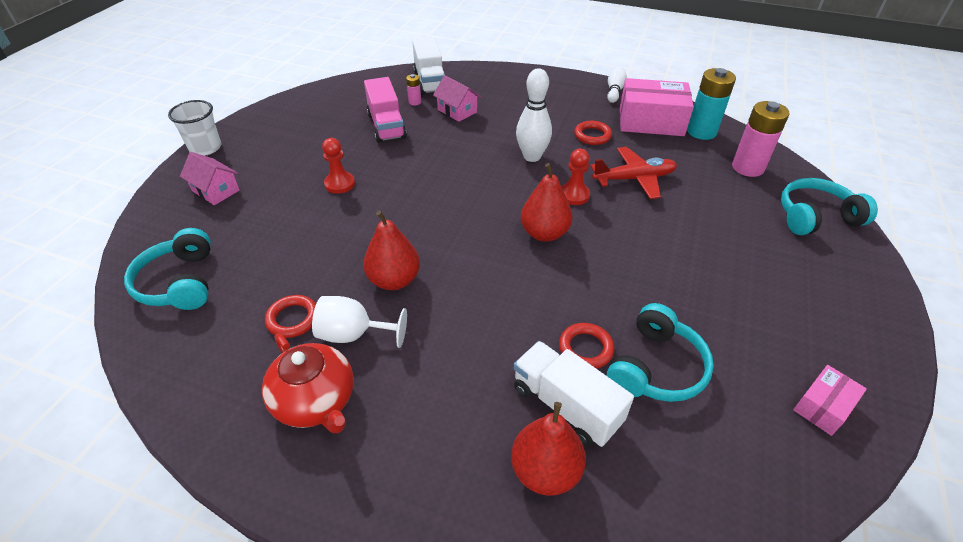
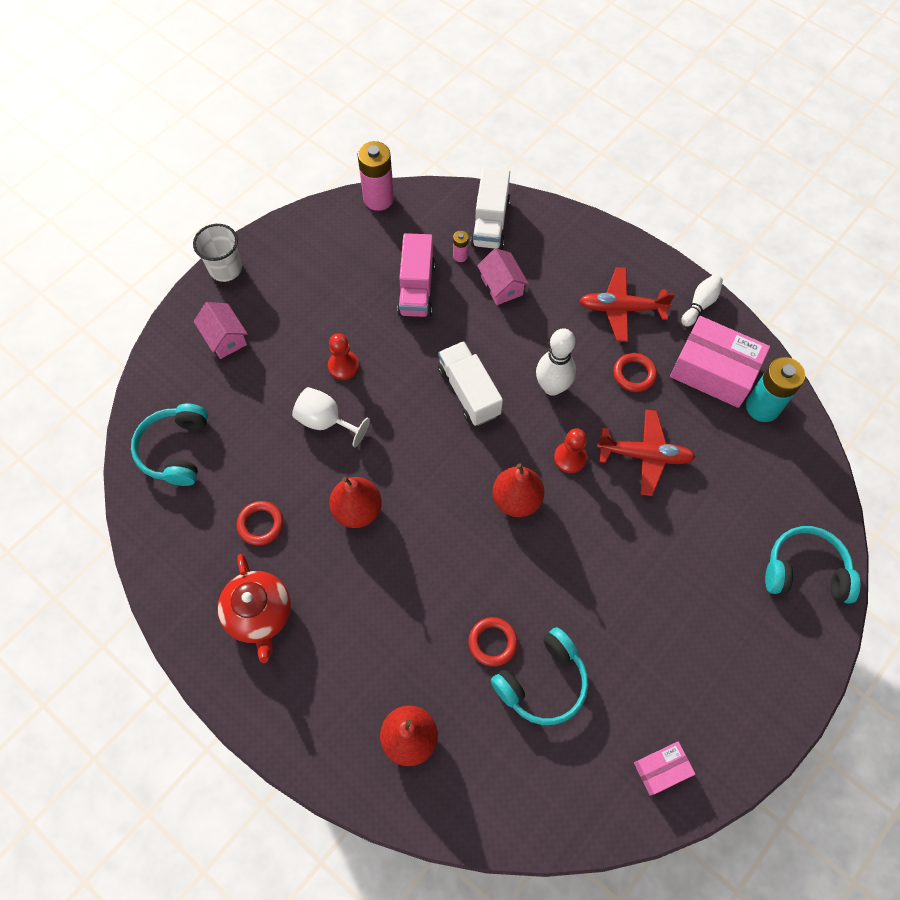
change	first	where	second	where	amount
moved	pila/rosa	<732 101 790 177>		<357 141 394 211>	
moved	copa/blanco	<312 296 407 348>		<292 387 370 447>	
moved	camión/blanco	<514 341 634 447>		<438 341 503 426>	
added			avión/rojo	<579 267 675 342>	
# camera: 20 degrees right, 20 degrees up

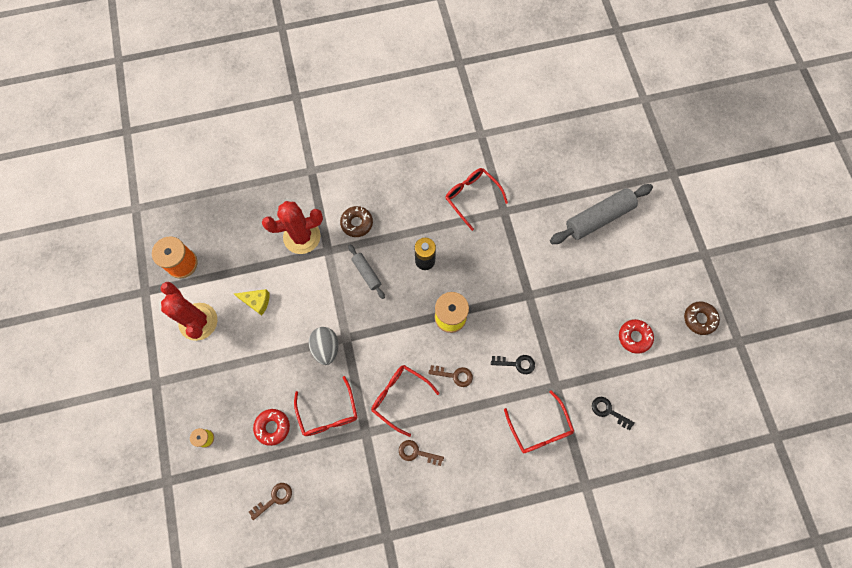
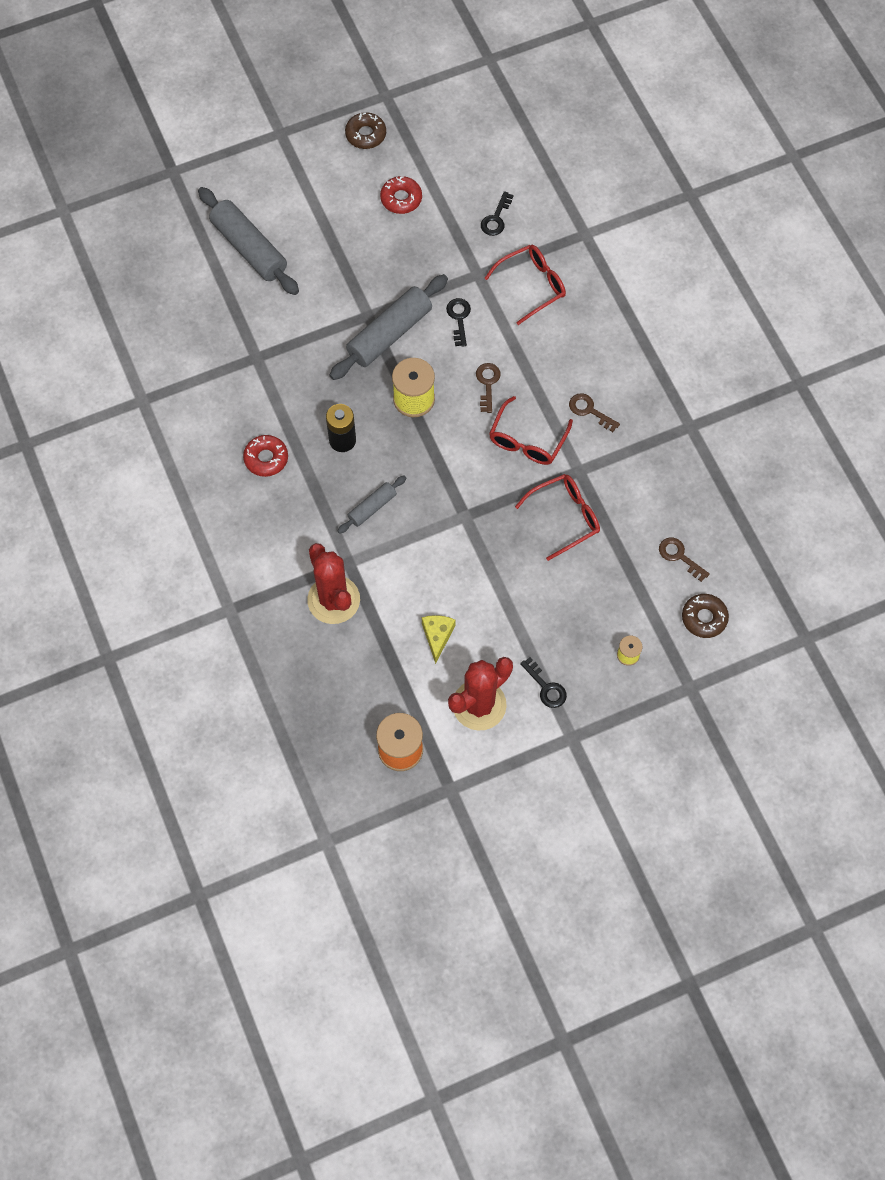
change	first	where	second	where	amount
removed	gafas/rojo	<445 168 508 231>			
moved	rosquilla/marrón	<340 206 373 237>		<682 594 729 638>	
removed	huevo/gris	<309 327 338 365>			
moved	rosquilla/rojo	<253 409 290 446>		<243 435 288 477>	
turned	llave/marrón	<399 440 444 466>		<569 393 620 432>	120 degrees clockwise
added			rodillo/gris	<330 274 448 380>	
added			llave/negro	<520 657 567 708>	
# camera: 100 degrees left, 5 degrees down

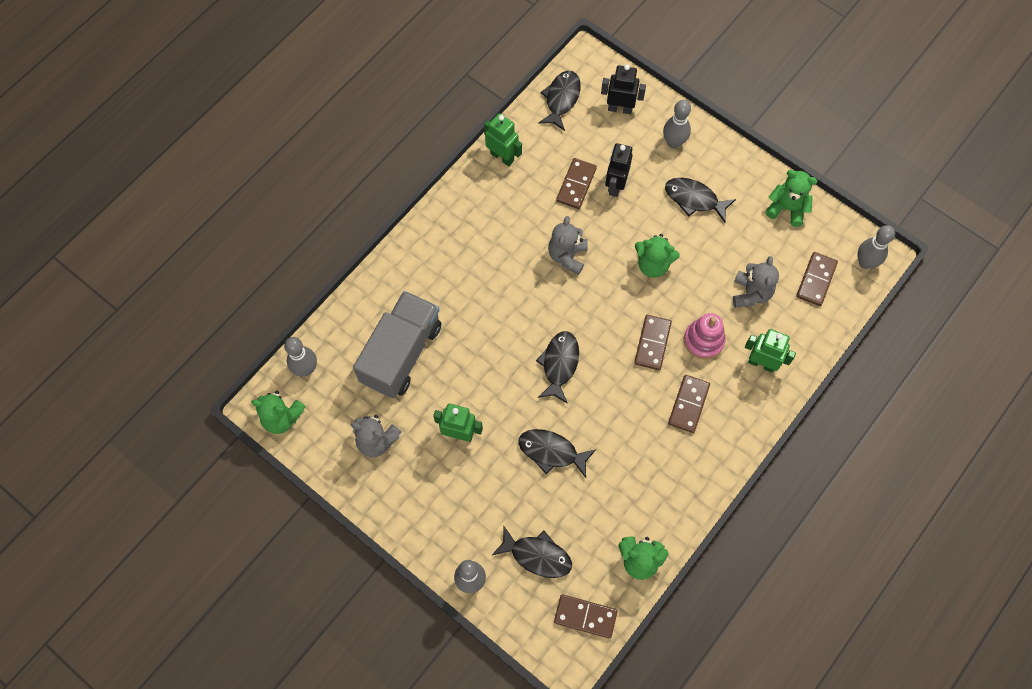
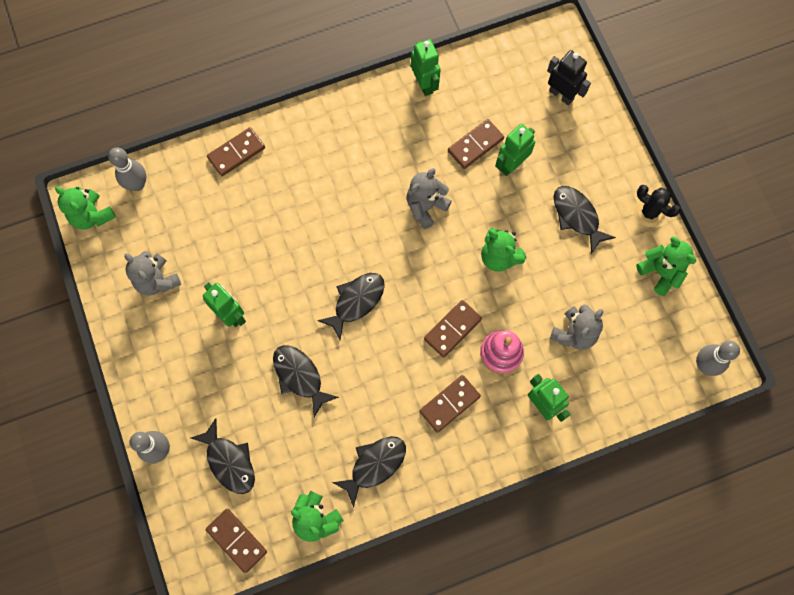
change	first	where	second	where	amount
moved	pez/negro	<538 71 581 131>		<332 436 406 508>	
removed	bolo/gris	<663 100 691 148>			
recoloured	robot/negro	<605 143 633 197>	robot/verde	<495 124 535 176>	
moved	ficha de dominó/marrón	<796 252 838 306>		<207 127 265 176>	
removed	camión/gris	<353 291 441 398>			
added			cactus/negro	<634 185 681 227>	
# camera: 30 degrees right, 5 degrees up

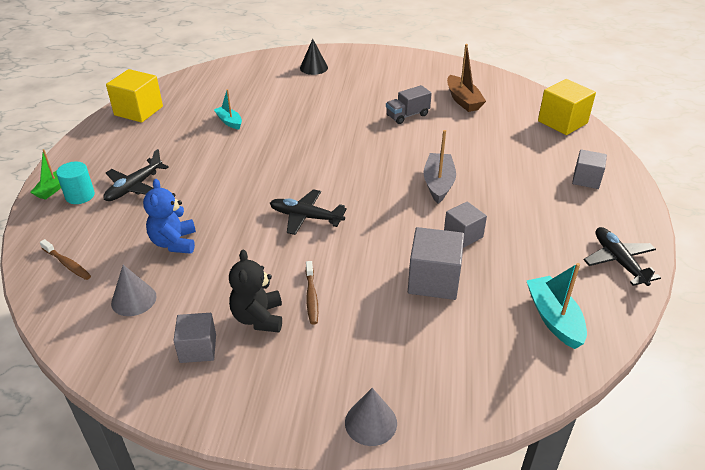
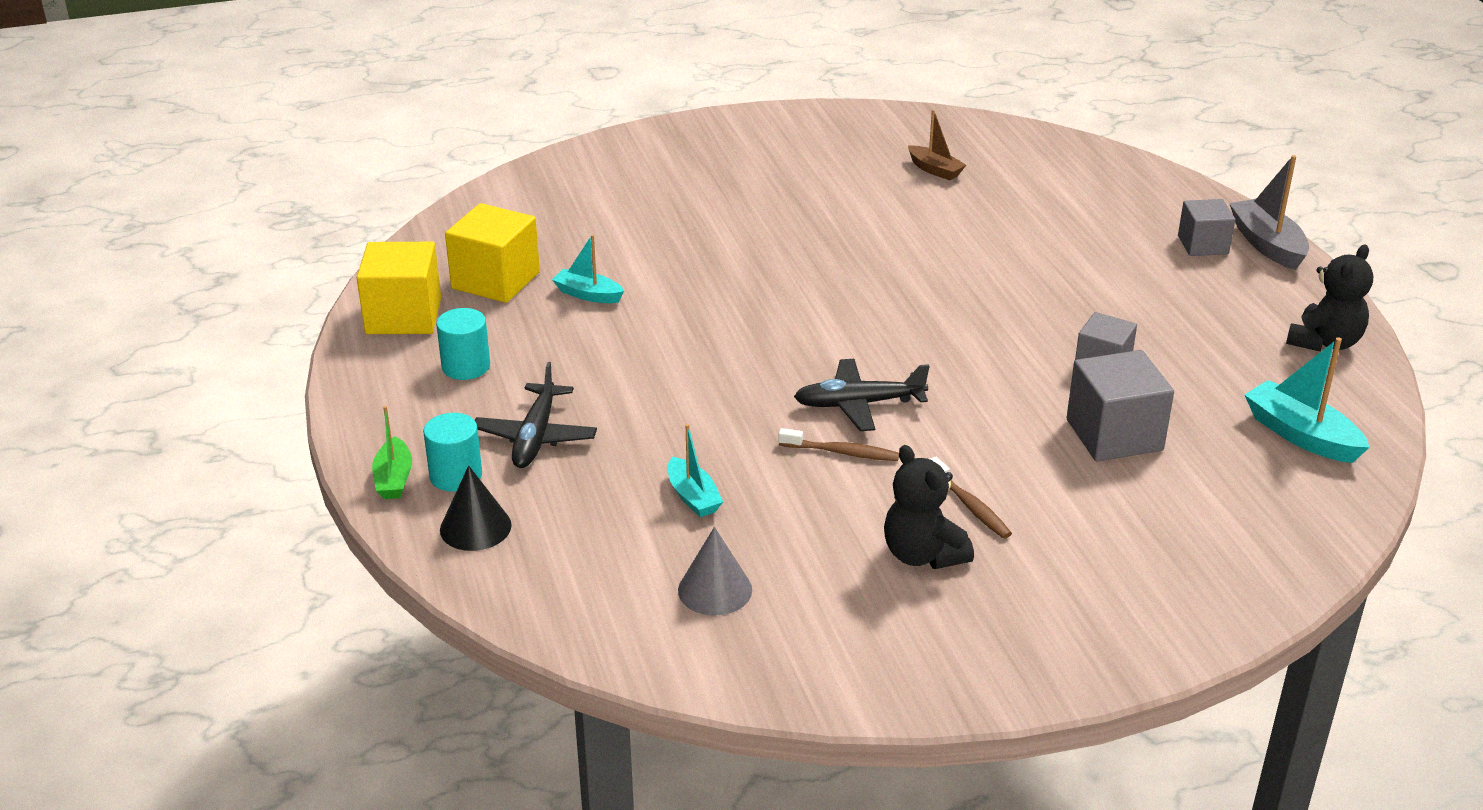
change	first	where	second	where	amount
moved	cono/negro	<300 39 328 75>		<440 466 512 551>	
resized	barco/marrón	<447 44 486 112>		<908 110 966 180>	x0.64
moved	cubo/amarillo	<538 79 596 135>		<445 203 540 303>	
removed	camión/gris	<386 85 432 124>			
moved	barco/gris	<424 130 456 204>		<1229 155 1309 270>	
replaced	osito/azul	<143 179 196 254>	barco/turquesa	<668 424 723 517>	
replaced	avión/negro	<584 227 661 286>	osito/negro	<1286 245 1373 352>	
moved	cepillo de dientes/marrón	<40 239 91 280>		<778 428 899 461>	
removed	cubo/gris	<173 313 216 363>			
removed	cono/gris	<345 388 397 446>			
added			cilindro/turquesa	<436 308 490 380>	
# camera: 25 degrees left, 5 degrees down

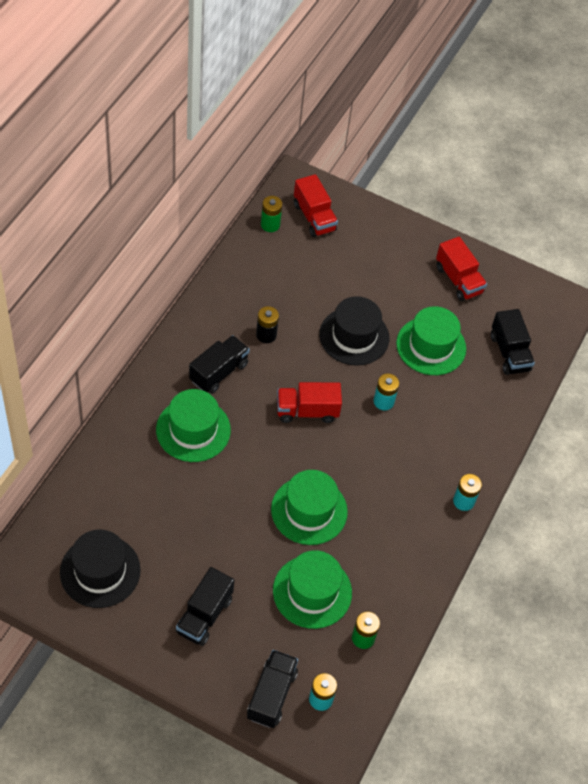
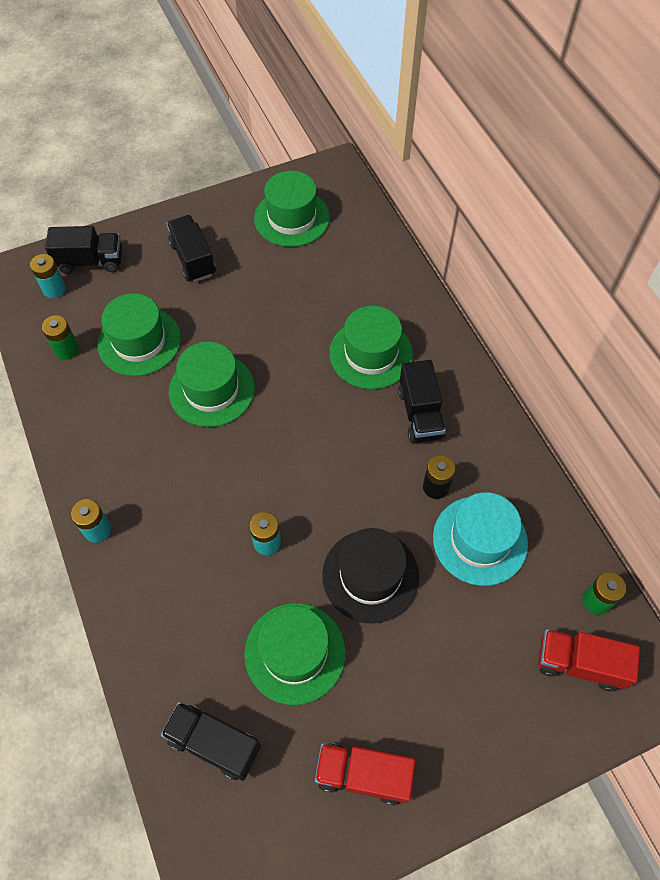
change	first	where	second	where	amount
removed	camión/rojo	<277 382 342 423>			
recoloured	sombrero/negro	<60 530 141 608>	sombrero/verde	<254 171 330 247>	
turned	camión/negro	<247 650 298 728>		<45 226 122 274>	60 degrees counterclockwise
added			sombrero/turquesa	<433 492 528 586>	
# camera: 135 degrees right, 5 degrees up

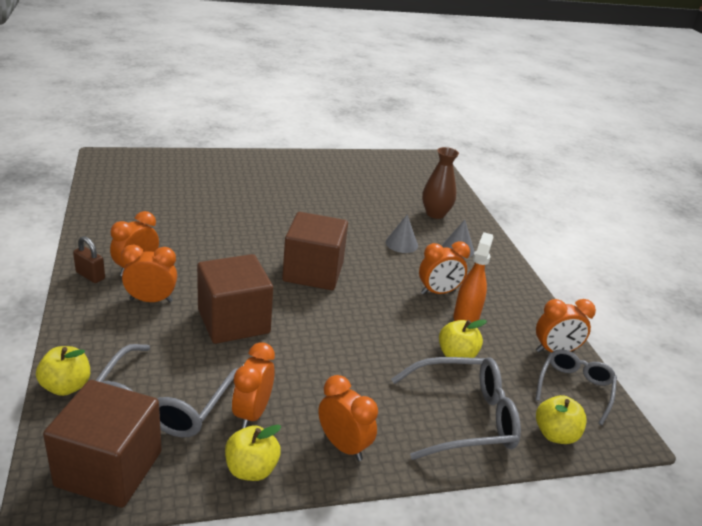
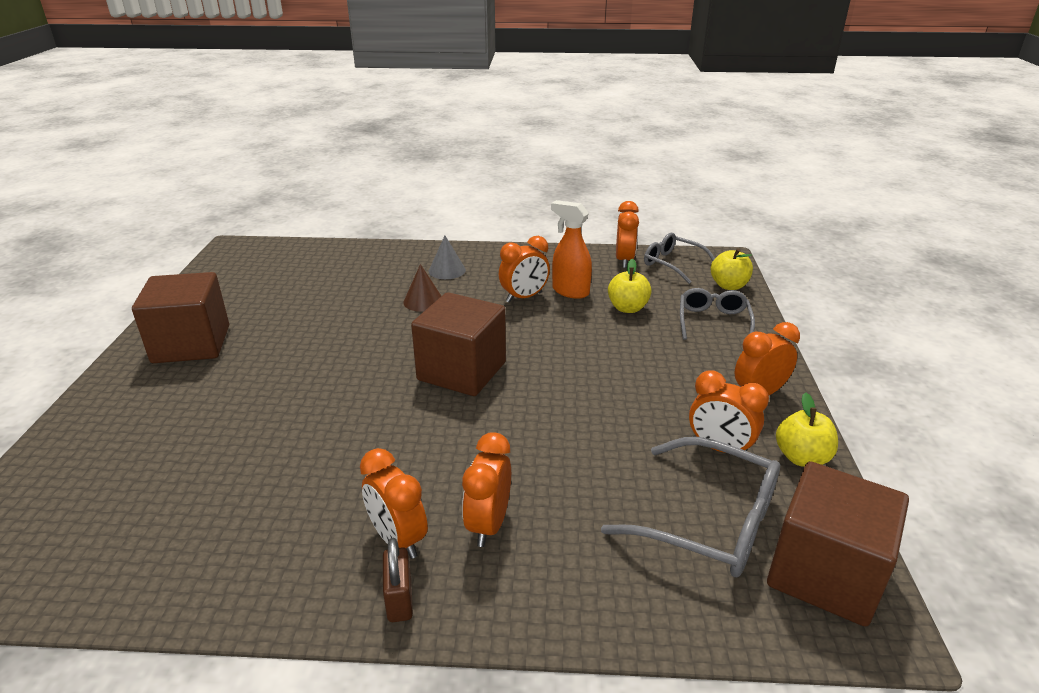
change	first	where	second	where	amount
removed	florero/marrón	<422 147 459 219>			
recoloured	cono/gris	<386 215 418 253>	cono/marrón	<403 264 441 312>	
turned	candado/marrón	<73 236 105 283>		<383 538 413 622>	60 degrees counterclockwise
turned	despertador/naranja	<419 241 470 295>		<499 236 550 303>	60 degrees clockwise
moved	cubo/marrón	<197 254 273 344>		<132 272 229 363>	
removed	manzana/amarillo	<36 346 90 396>			
resized	gafas/gris	<391 357 521 460>		<680 288 755 340>	x0.66
# camera: 70 degrees left, 0 degrees up

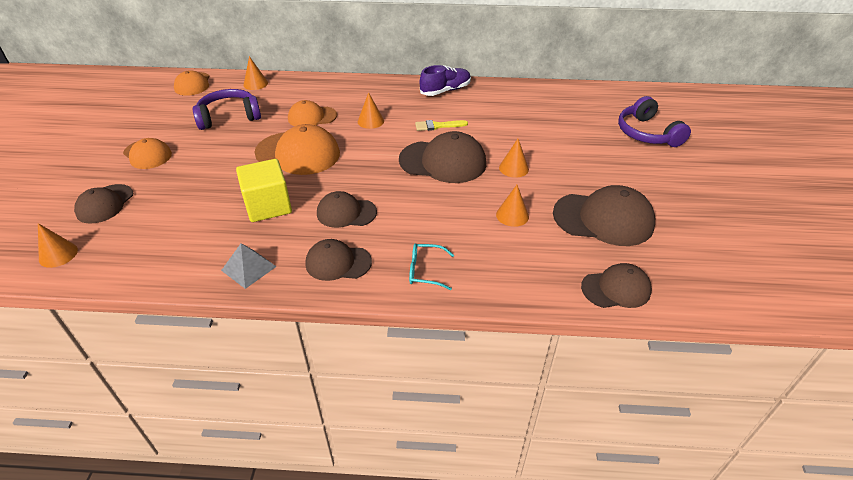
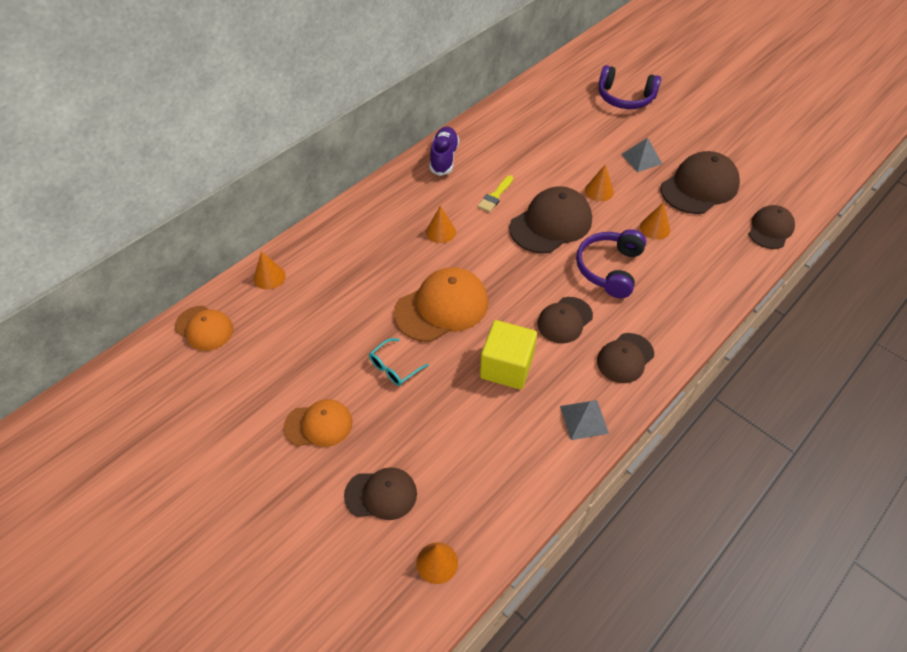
change	first	where	second	where	amount
moved	auriculares/morado	<193 89 261 130>		<576 229 646 298>	
removed	gorra/naranja	<288 100 337 126>			
turned	gorra/marrón	<74 184 133 224>		<344 467 417 520>	60 degrees counterclockwise
moved	gafas/turquesa	<409 243 454 290>		<369 338 429 386>	
added			pirámide/gris	<621 138 662 172>	
# camera: 50 degrees left, 10 degrees up

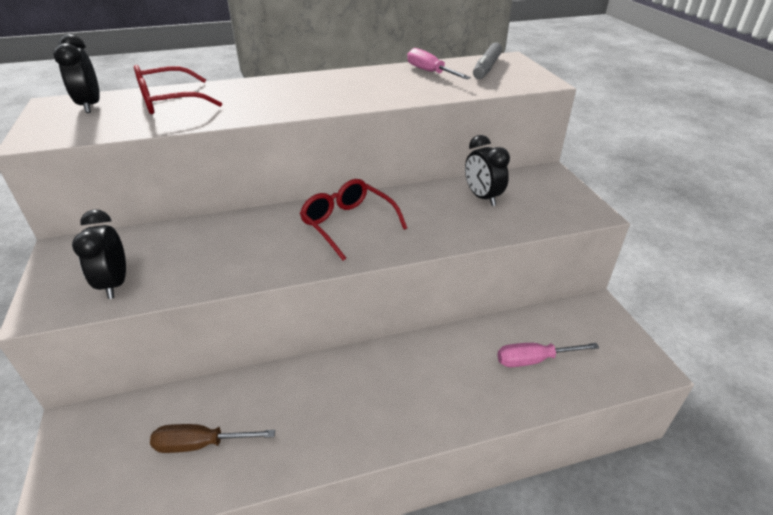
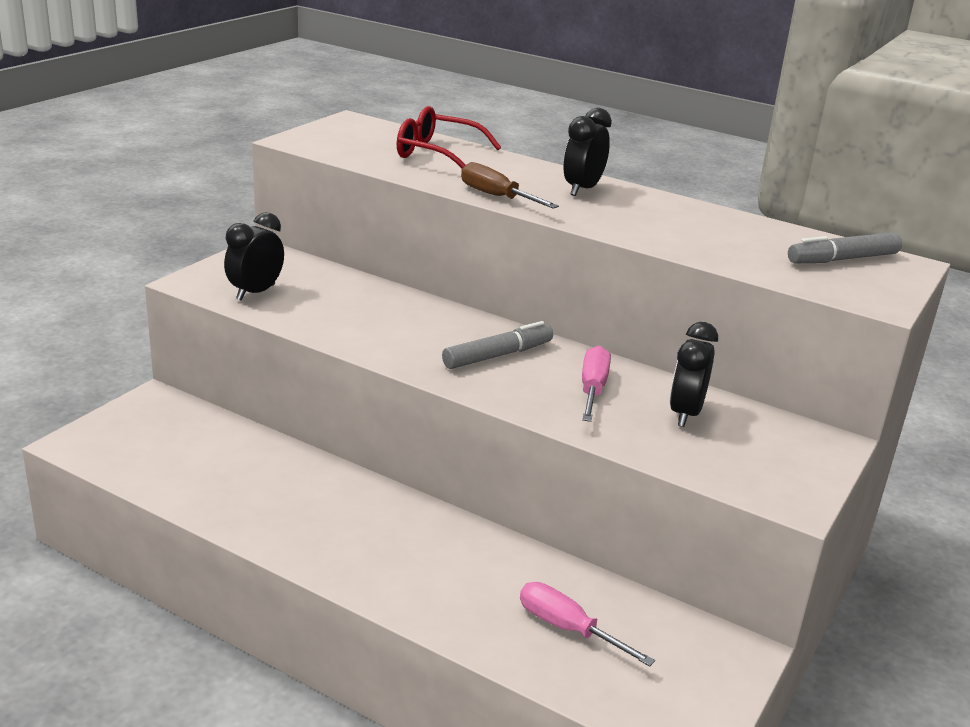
change	first	where	second	where	amount
moved	despertador/negro	<53 34 100 113>		<563 108 612 196>	
moved	destornillador/rosa	<407 48 471 79>		<582 346 611 422>	
replaced	gafas/rojo	<300 179 407 261>	rotulador/gris	<442 321 553 369>	
moved	destornillador/marrón	<150 424 275 453>		<461 162 559 209>	
# camera: 45 degrees right, 10 degrees down

